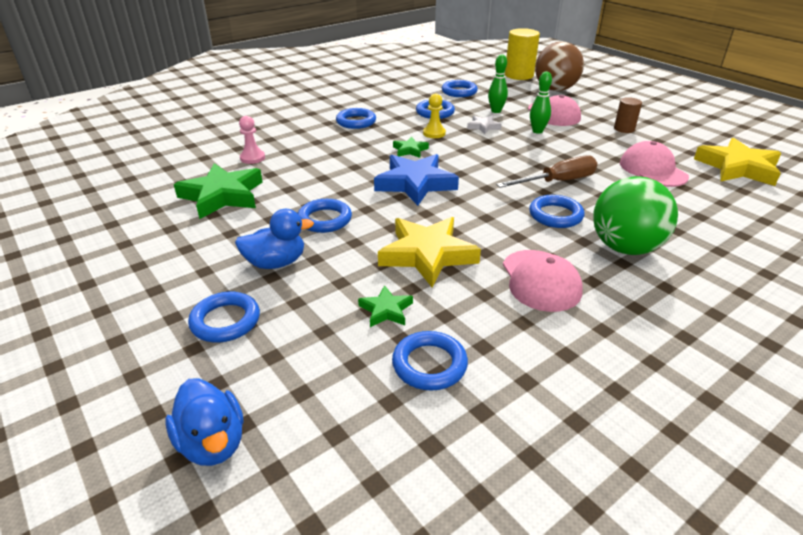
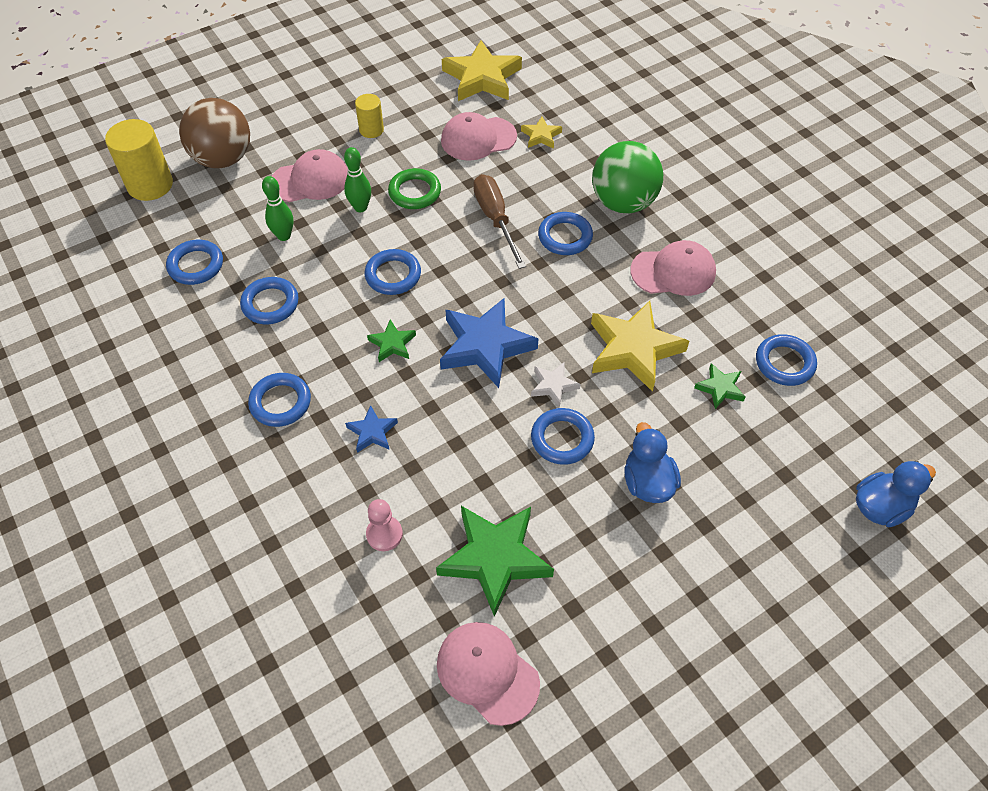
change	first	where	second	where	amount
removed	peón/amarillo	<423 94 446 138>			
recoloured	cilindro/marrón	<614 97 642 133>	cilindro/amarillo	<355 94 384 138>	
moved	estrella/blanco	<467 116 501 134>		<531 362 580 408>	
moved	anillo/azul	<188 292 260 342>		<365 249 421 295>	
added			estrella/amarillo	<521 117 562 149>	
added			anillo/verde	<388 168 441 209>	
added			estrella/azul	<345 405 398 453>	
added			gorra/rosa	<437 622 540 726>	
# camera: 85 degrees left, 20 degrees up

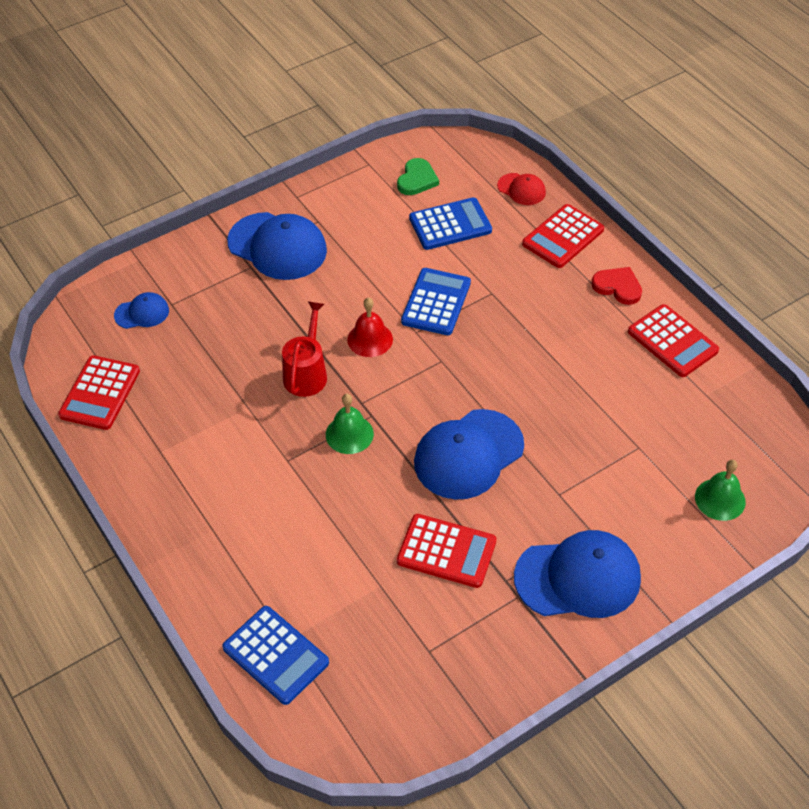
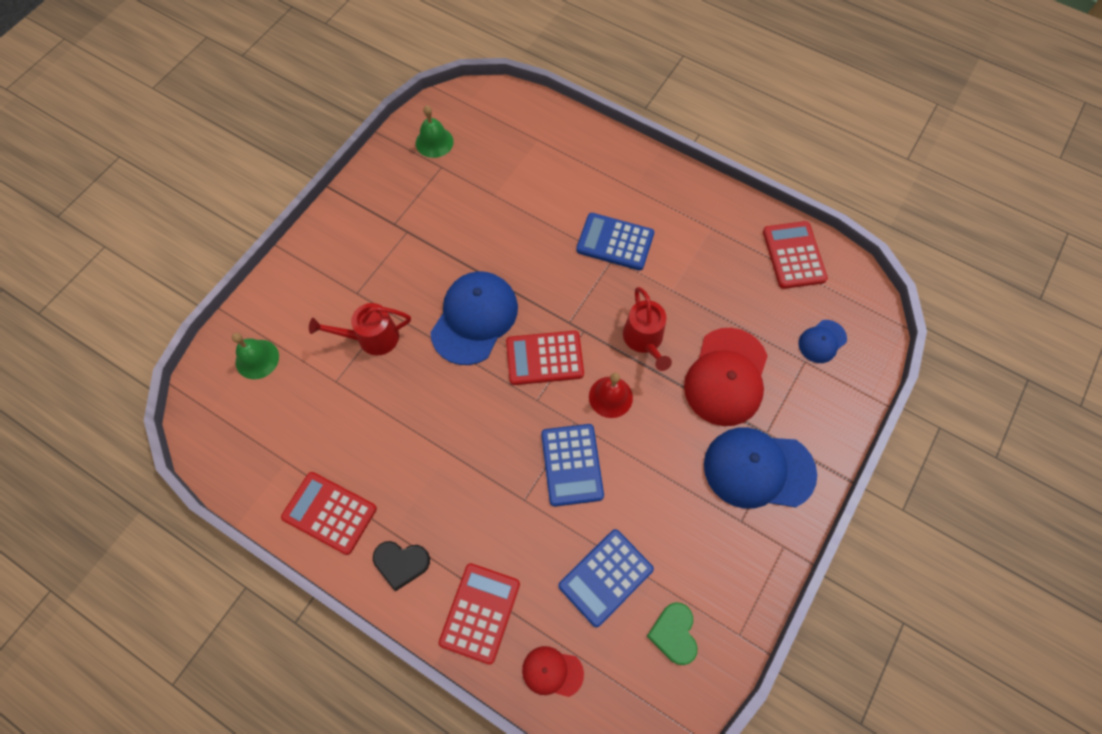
change	first	where	second	where	amount
recoloured	corazón/rojo	<592 267 642 305>	corazón/negro	<373 541 430 591>	
moved	campana/verde	<326 394 374 454>		<416 105 454 158>	
moved	calculadora/rojo	<397 514 497 588>		<506 331 584 385>	
removed	gorra/azul	<514 530 641 618>			
moved	calculadora/azul	<222 606 329 705>		<576 213 654 271>	
added			regadera/rojo	<309 303 411 356>	
added			gorra/rojo	<684 328 768 426>	
# camera: 155 degrees right, 15 degrees up

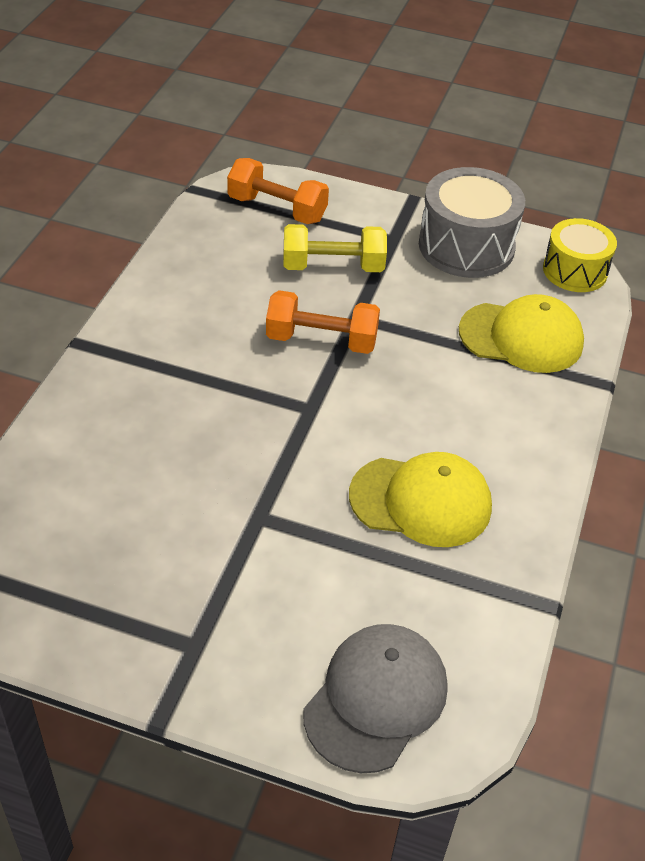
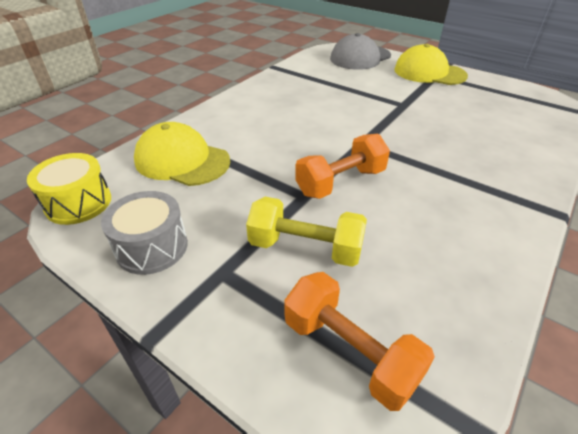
change	first	where	second	where	amount
resized	tambor/gris	<419 167 525 278>		<101 191 188 275>	x0.66
turned	mancuerna/naranja	<266 290 380 354>		<295 134 390 199>	60 degrees counterclockwise
moved	gorra/amarillo	<349 452 492 547>		<394 44 468 85>	
# camera: 160 degrees left, 5 degrees down

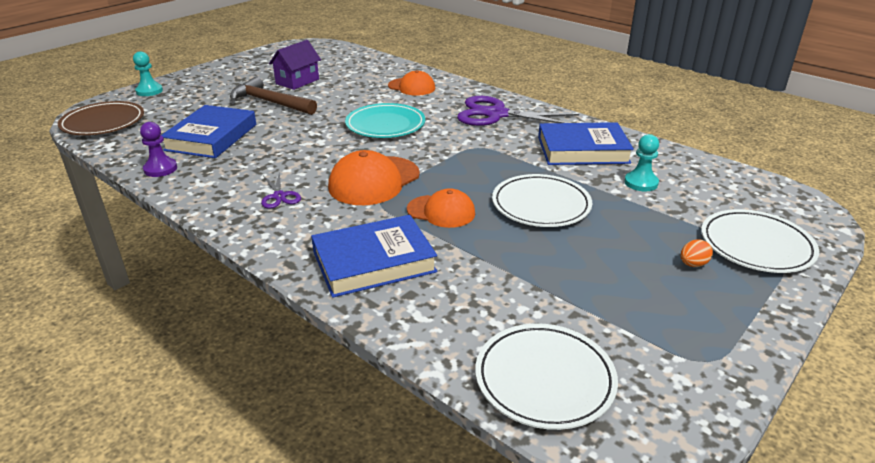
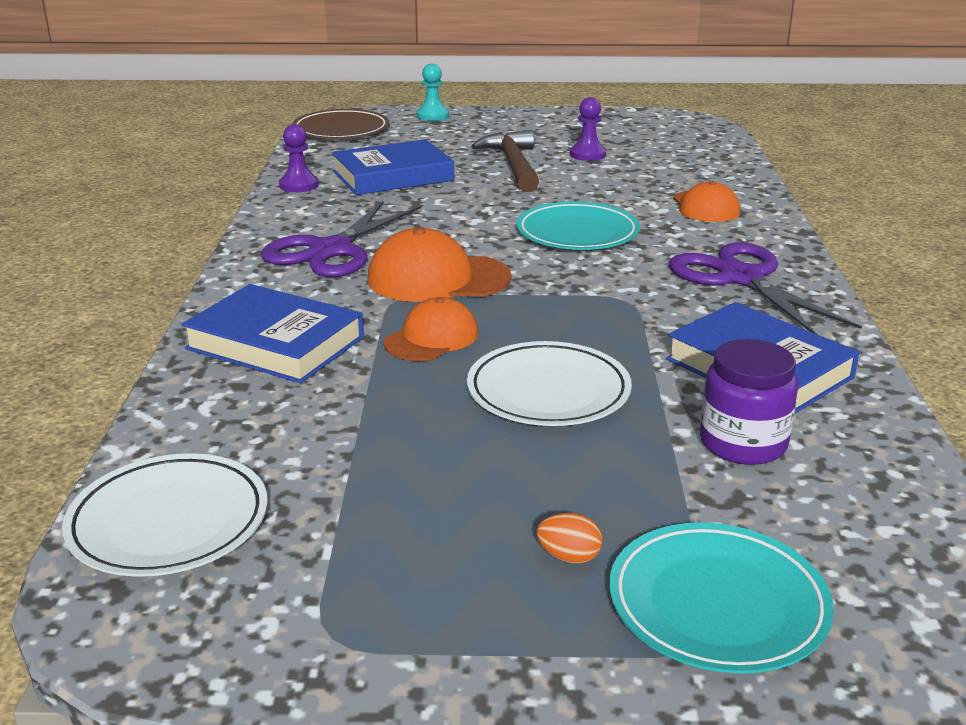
change	first	where	second	where	amount
replaced	casa/morado	<269 40 321 90>	peón/morado	<570 97 606 161>	
replaced	peón/turquesa	<624 134 659 191>	tarro/morado	<700 339 798 465>	
resized	tijeras/morado	<261 172 301 209>		<261 201 421 277>	x2.13
turned	gorra/naranja	<407 188 475 228>		<383 297 479 361>	120 degrees counterclockwise
recoloured	plato/blanco	<701 209 819 273>	plato/turquesa	<609 522 834 674>	
# camera: 50 degrees right, 5 degrees down

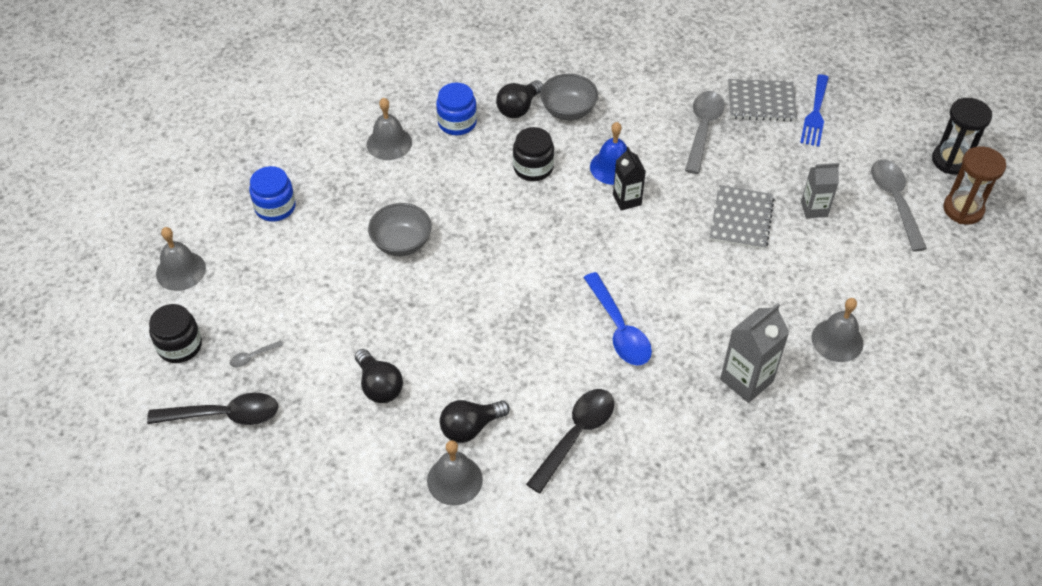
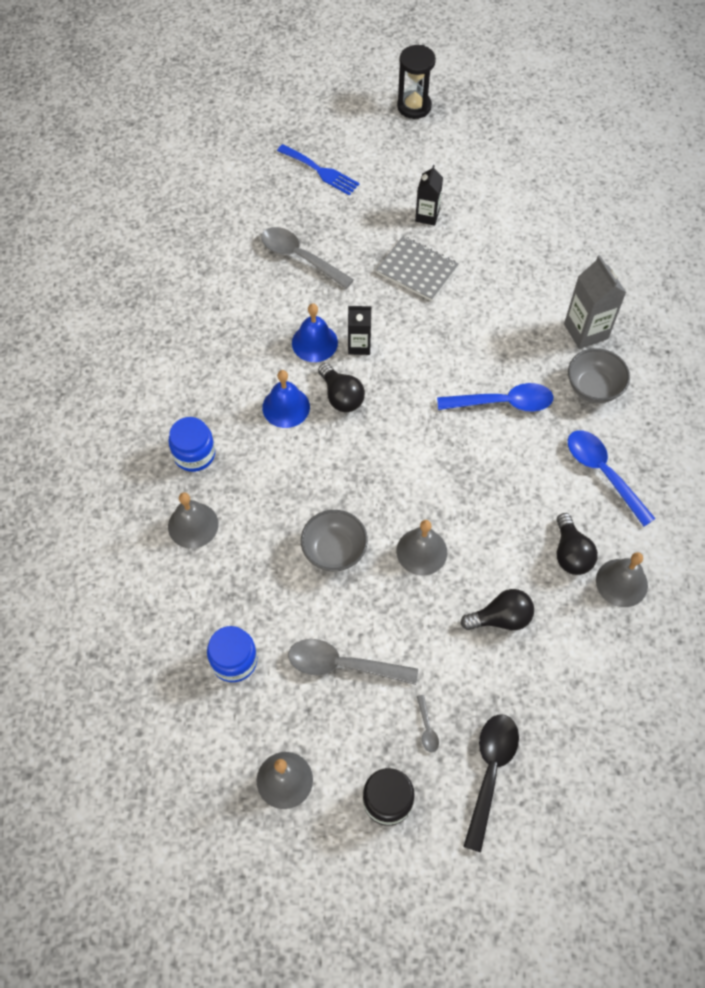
change	first	where	second	where	amount
moved	cuenco/gris	<540 74 598 120>		<568 348 630 403>	
removed	cuaderno/gris	<728 79 797 121>			
moved	bombilla/negro	<496 80 543 118>		<318 363 365 412>	
replaced	tarro/negro	<513 127 554 181>	campana/azul	<262 370 310 428>	
removed	reloj de arena/marrón	<943 146 1006 224>			
moved	cuchara/gris	<871 160 927 252>		<288 639 418 685>	
recoloured	cartón de leche/gris	<801 163 839 218>	cartón de leche/negro	<415 165 443 226>	
moved	campana/gris	<811 298 864 362>		<396 520 447 575>	
recoloured	cuchara/negro	<526 389 614 493>	cuchara/azul	<568 430 656 526>	
# camera: 70 degrees left, 10 degrees up

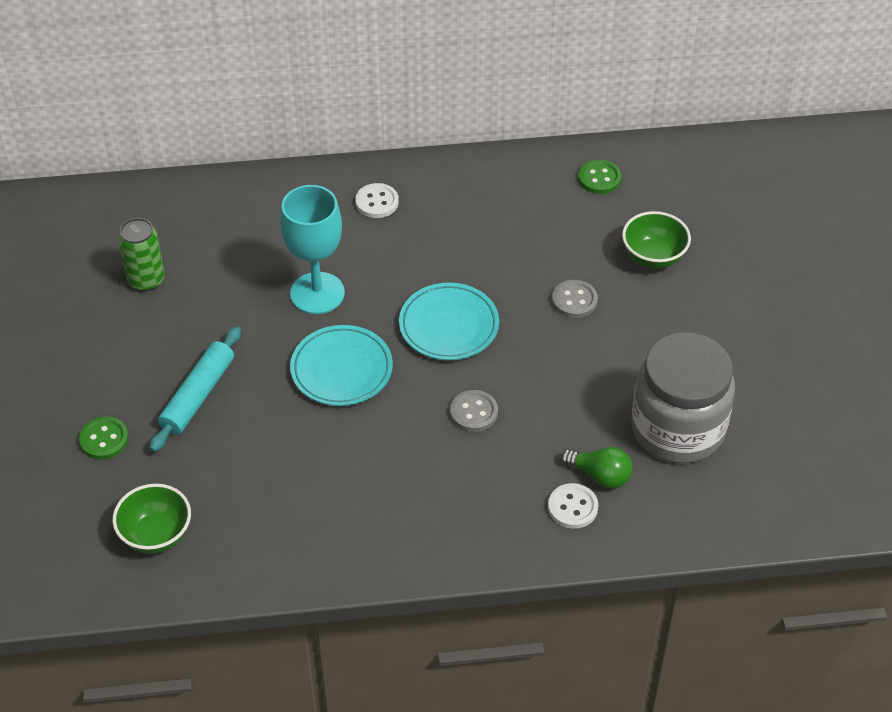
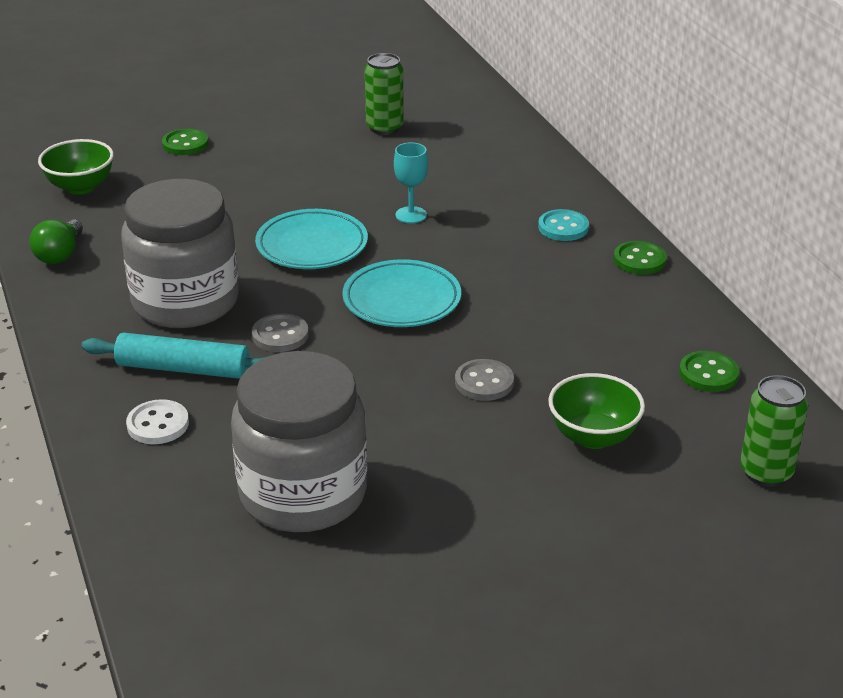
change	first	where	second	where	amount
recoloured	botón/blanco	<355 183 399 218>	botón/turquesa	<538 209 589 241>	
resized	copa/turquesa	<280 185 345 314>		<394 142 428 223>	x0.53
moved	rodillo/turquesa	<150 326 241 452>		<81 333 266 379>	
moved	bombilla/verde	<561 447 633 489>		<29 219 83 264>	
added			tarro/gris	<121 179 239 328>	
added			botón/verde	<614 241 667 275>	
added			lata/verde	<740 375 808 487>	
# camera: 75 degrees right, 15 degrees down

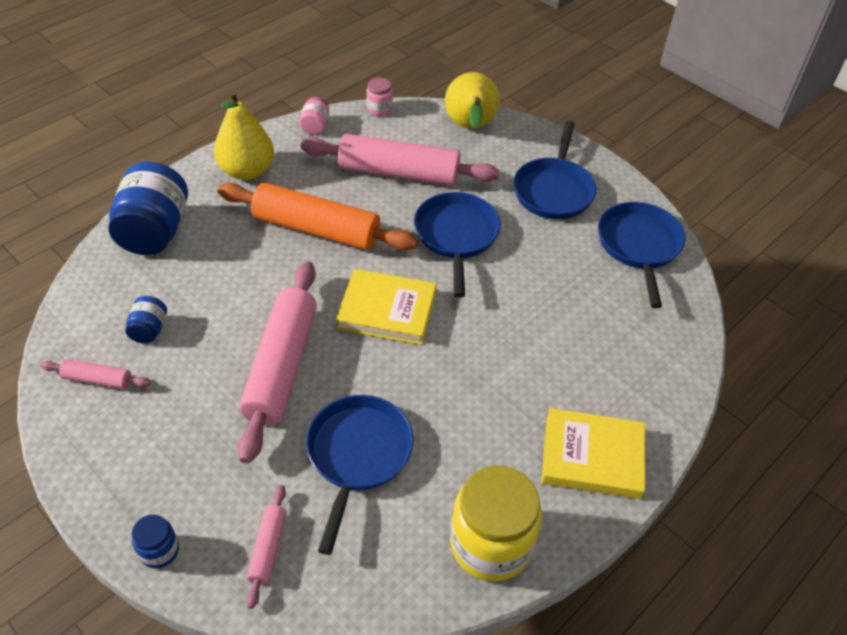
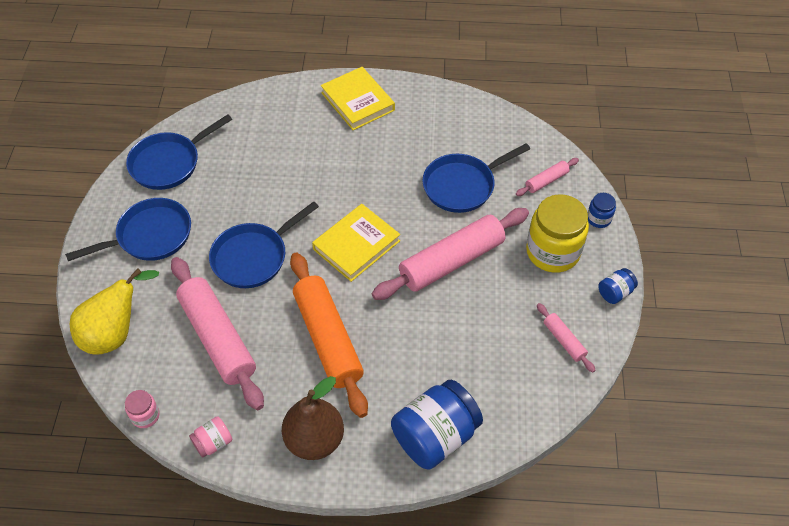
change	first	where	second	where	amount
recoloured	pera/amarillo	<214 91 274 180>	pera/marrón	<282 376 344 460>	
turned	libro/amarillo	<336 269 436 345>		<312 204 400 282>	75 degrees clockwise
moved	tarro/azul	<125 296 167 344>		<599 268 638 304>	
moved	tarro/amarillo	<450 466 542 581>		<526 194 589 273>	
# camera: 130 degrees left, 5 degrees up

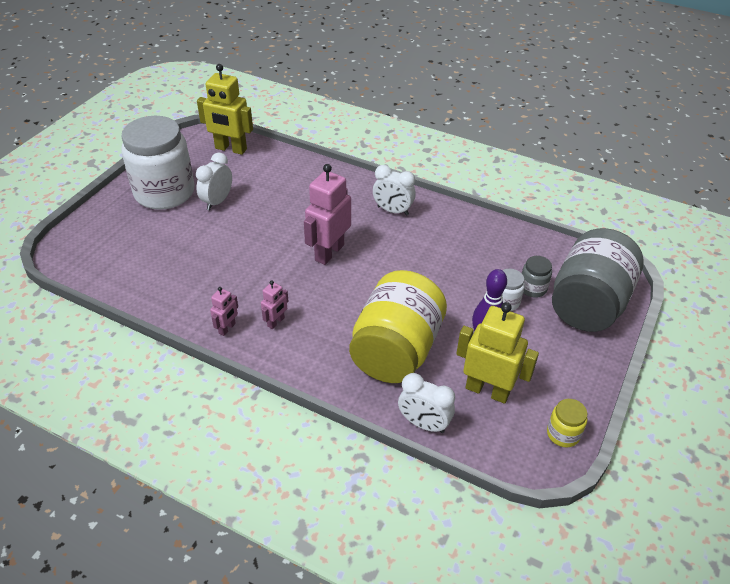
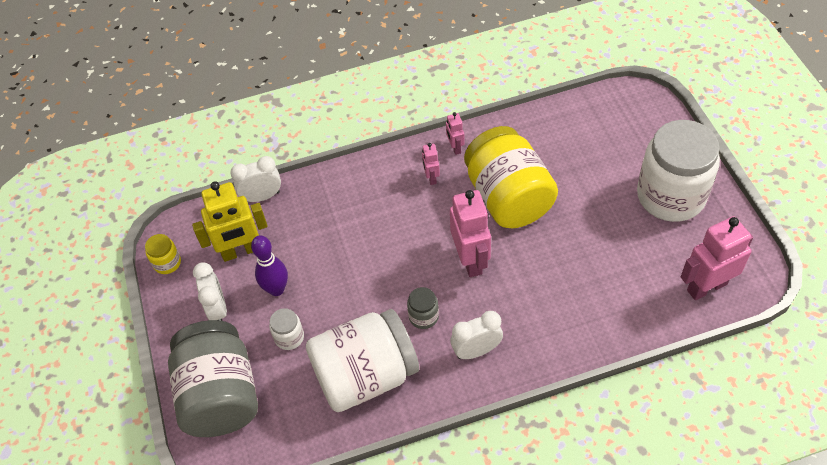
change	first	where	second	where	amount
recoloured	robot/amarillo	<197 64 253 155>	robot/rosa	<681 216 753 300>	
moved	despertador/blanco	<196 153 232 210>		<193 262 227 321>	
moved	tarro/gris	<522 256 552 298>		<407 287 439 329>	
moved	tarro/amarillo	<349 270 447 383>		<464 126 558 228>	
added			tarro/blanco	<306 309 419 412>	
# camera: 140 degrees right, 10 degrees up

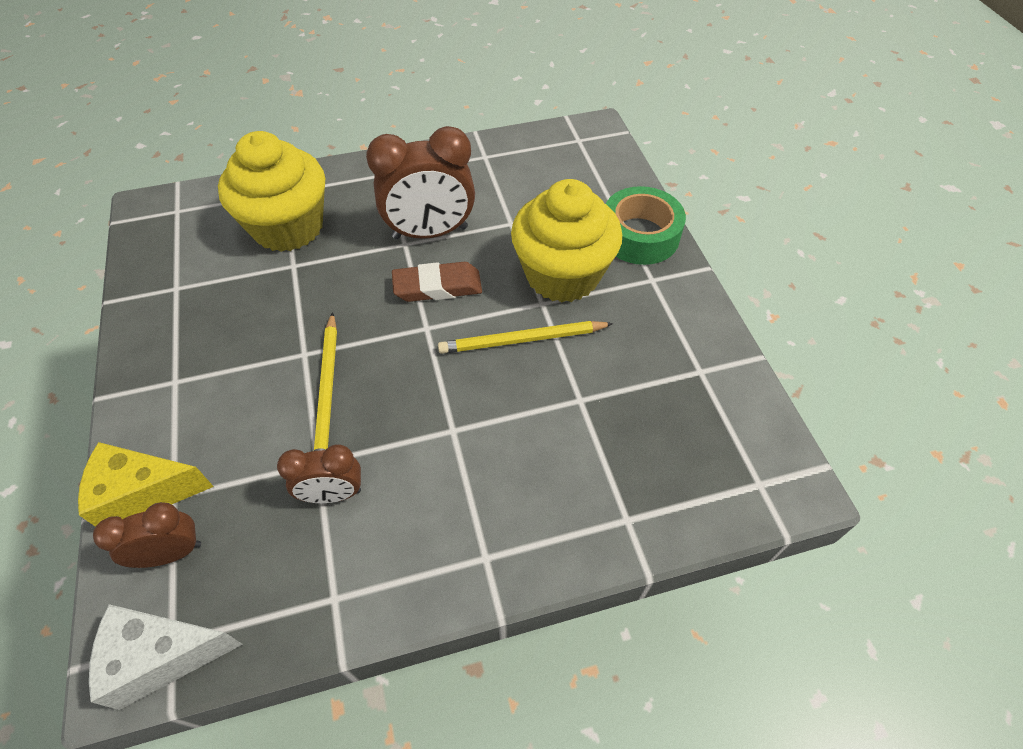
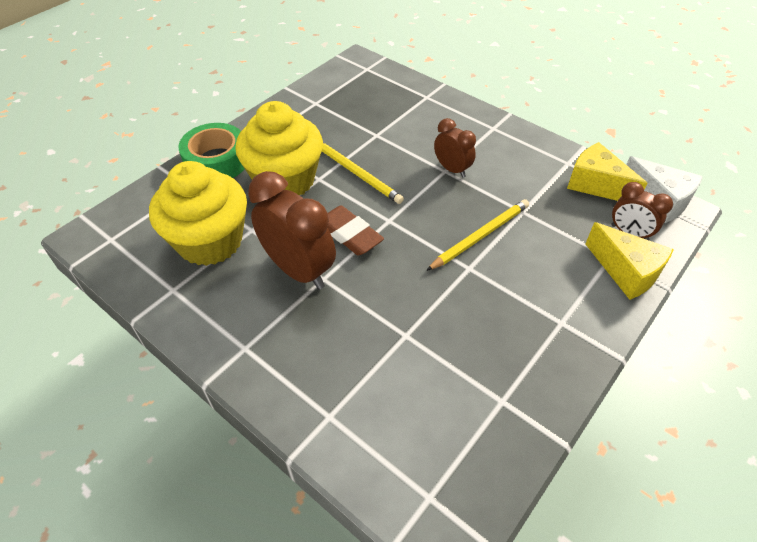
change	first	where	second	where	amount
moved	magdalena/amarillo	<218 131 325 252>		<149 161 247 266>	
moved	despertador/marrón	<277 444 361 503>		<434 118 476 178>	
added			queso/amarillo	<567 142 648 201>	
# camera: 125 degrees left, 5 degrees down

